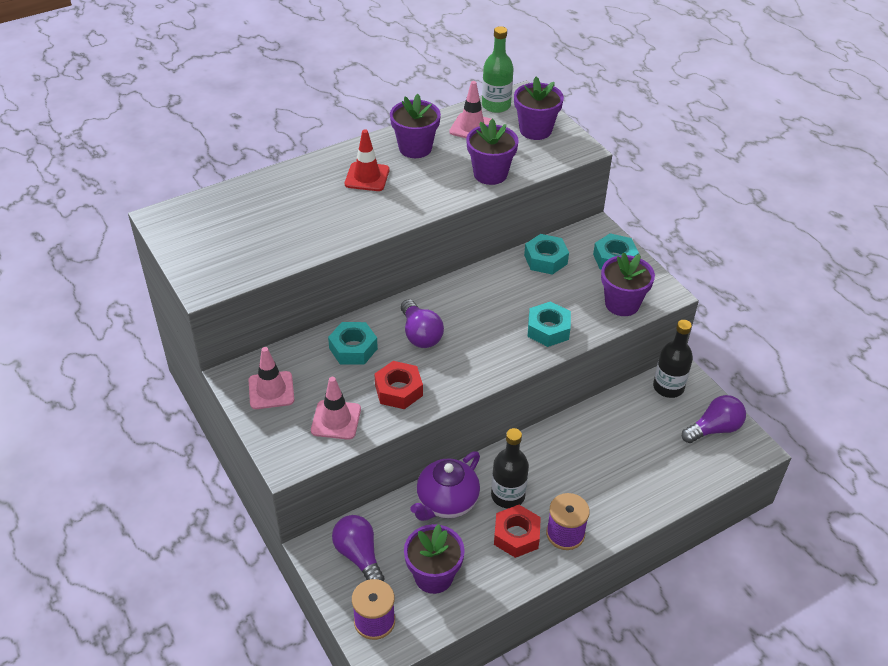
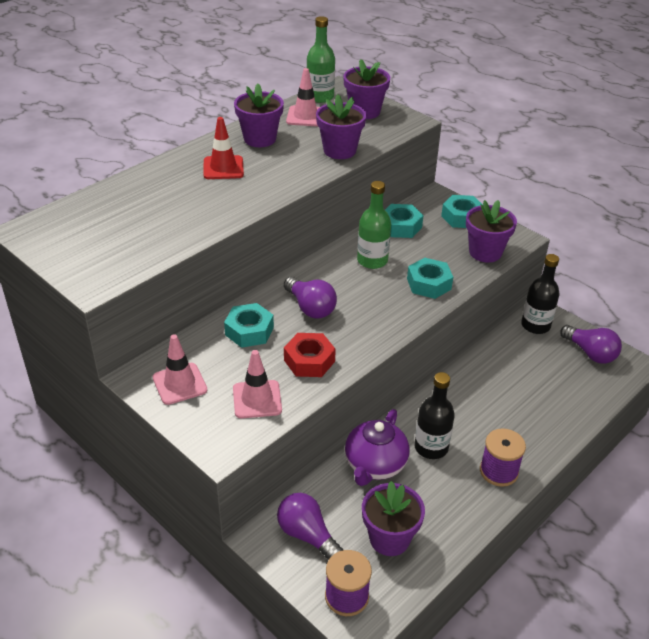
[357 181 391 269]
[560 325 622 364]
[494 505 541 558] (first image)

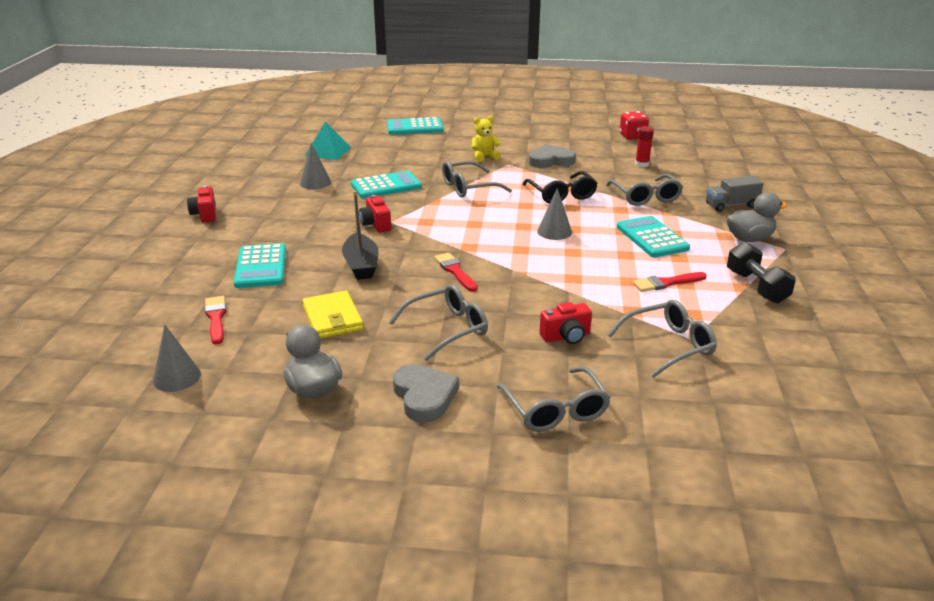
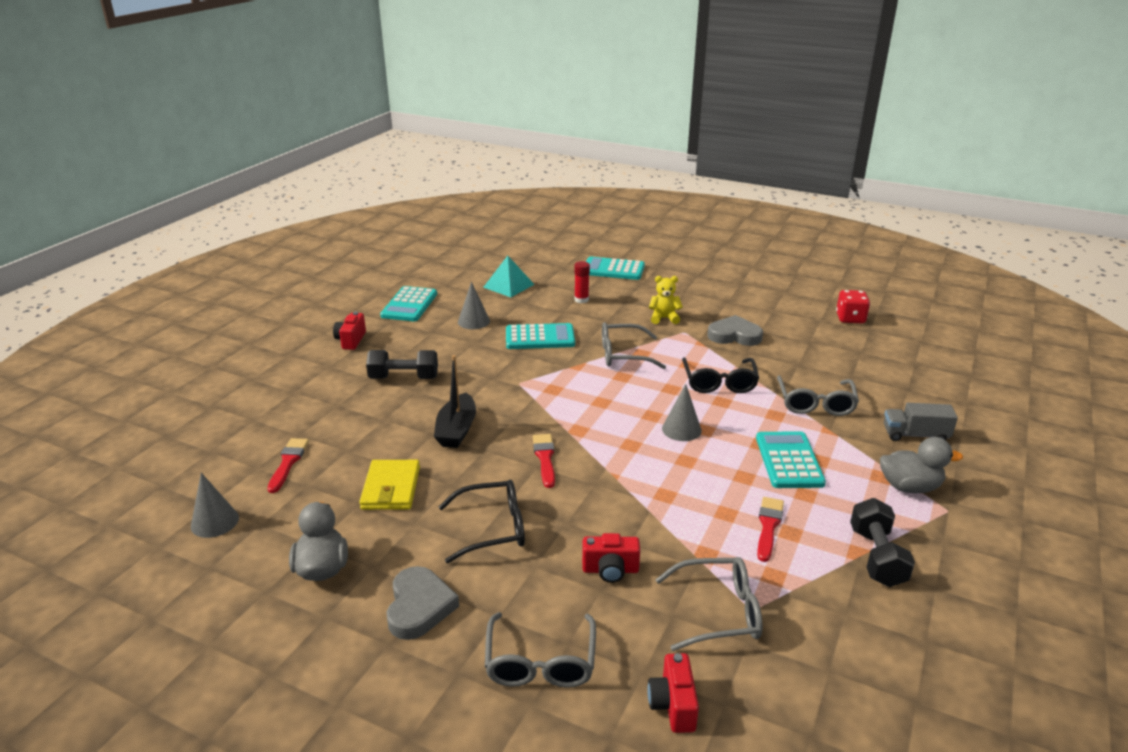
[366 350 438 379]
[380 286 437 321]
[439 480 525 563]
[574 261 590 303]
[647 653 699 733]
[757 497 784 562]

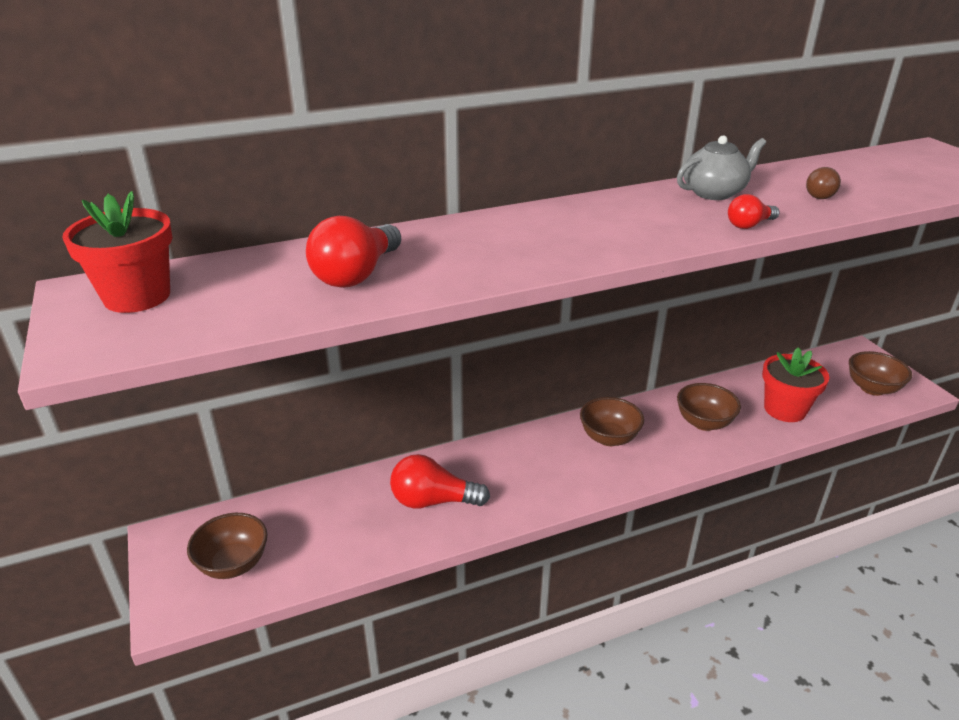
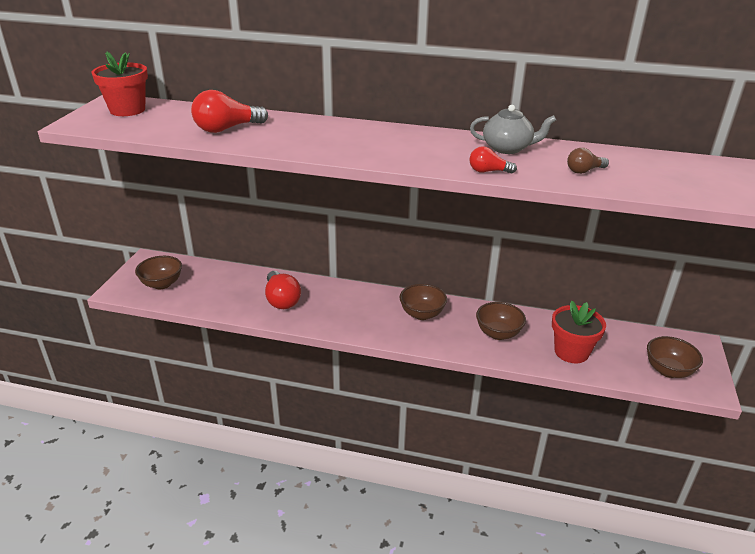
[265 271 301 309]

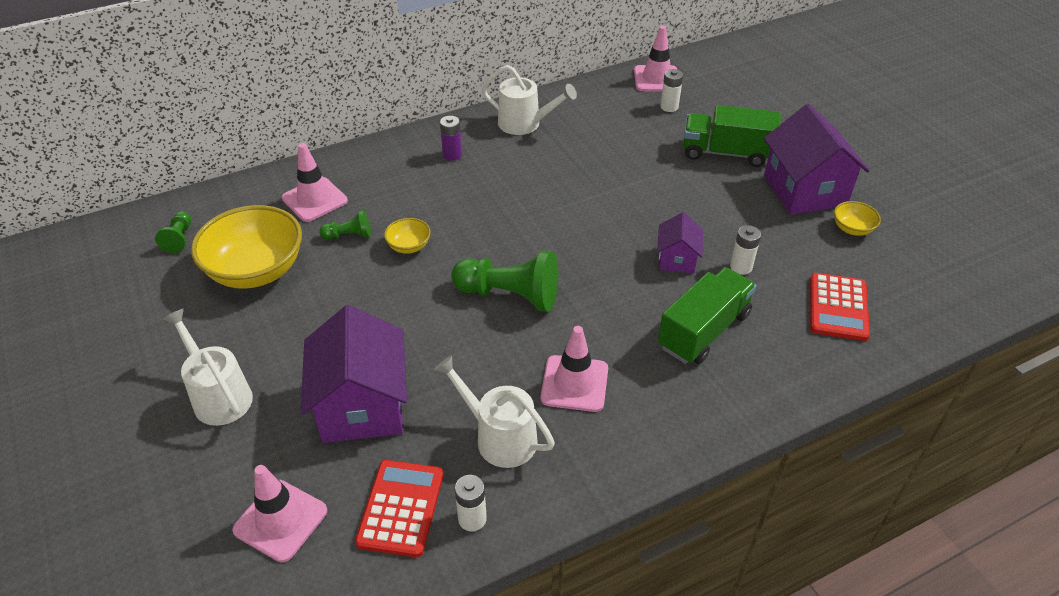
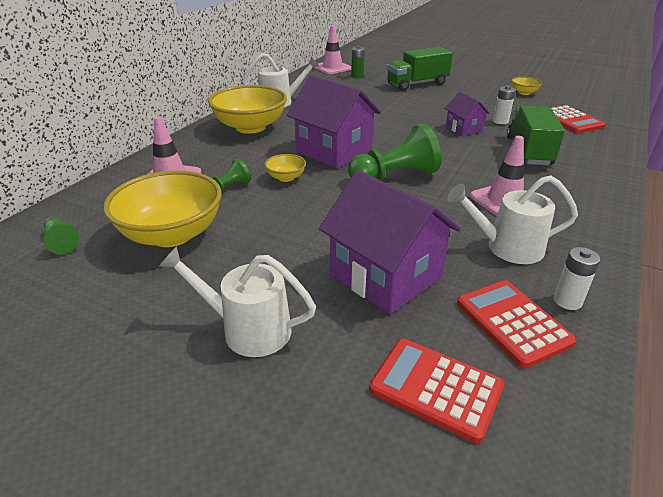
[208 85 287 134]
[287 76 381 168]
[351 46 365 78]
[369 339 504 443]

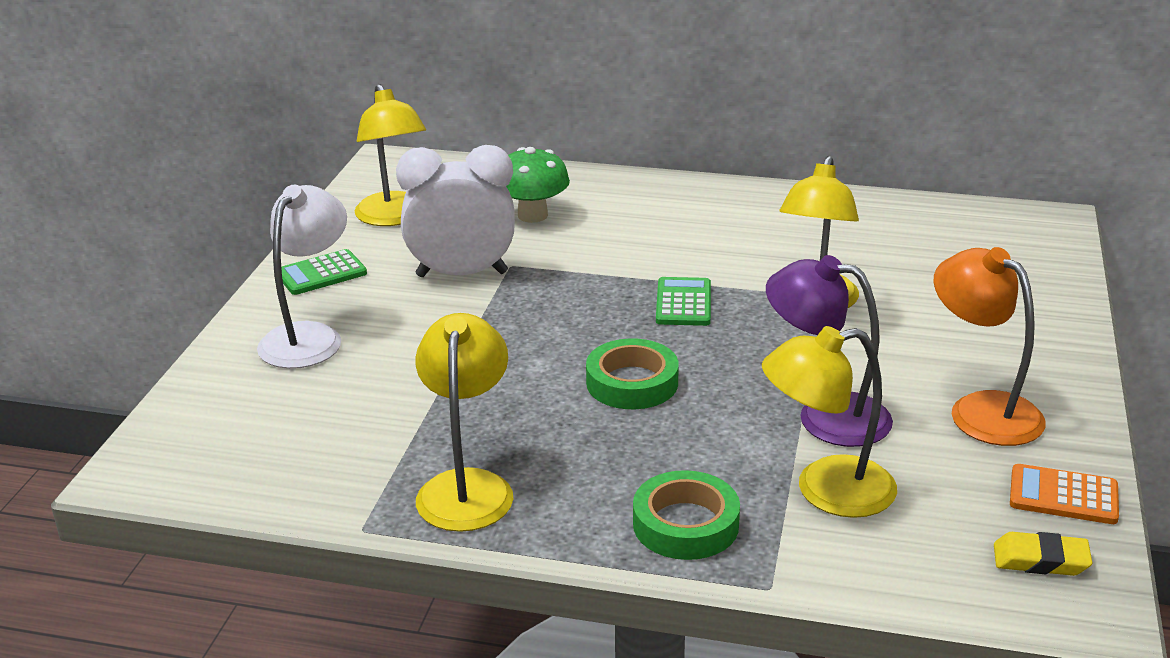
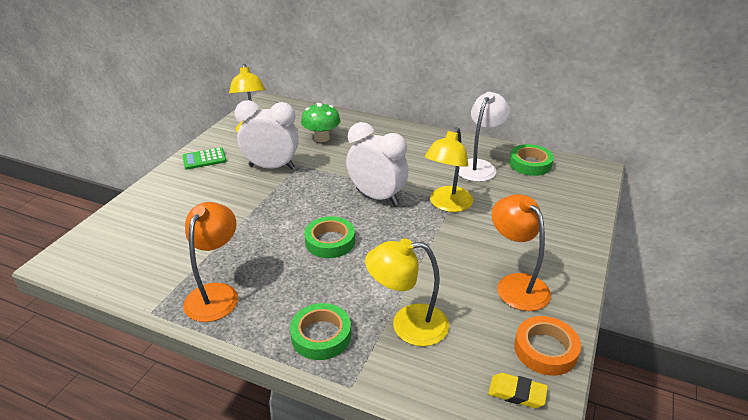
[183 202 238 322]
[346 122 409 206]
[458 92 510 182]
[509 144 554 176]
[514 316 581 376]
[766 255 893 447] (first image)

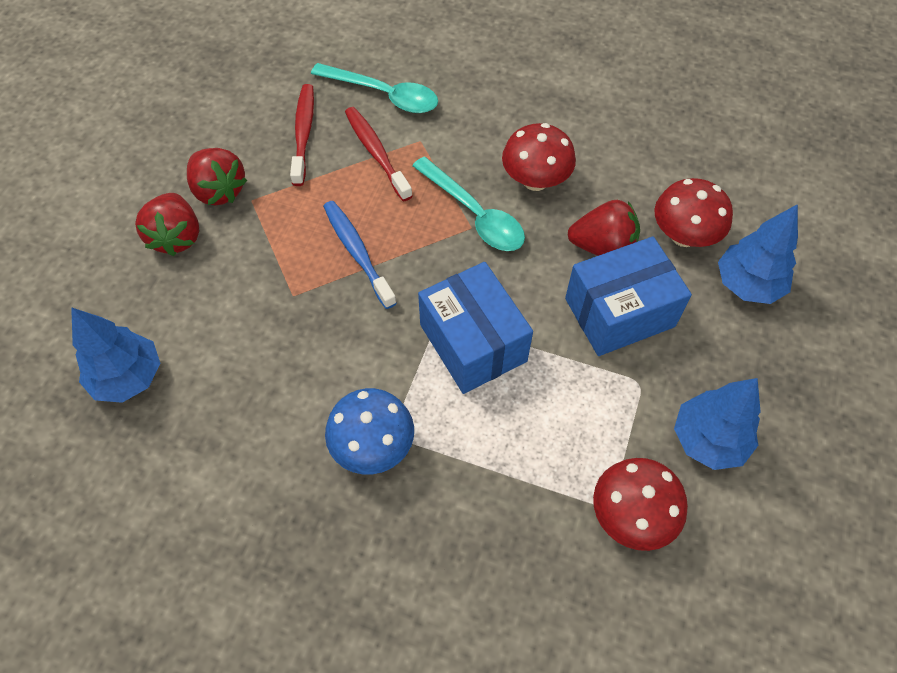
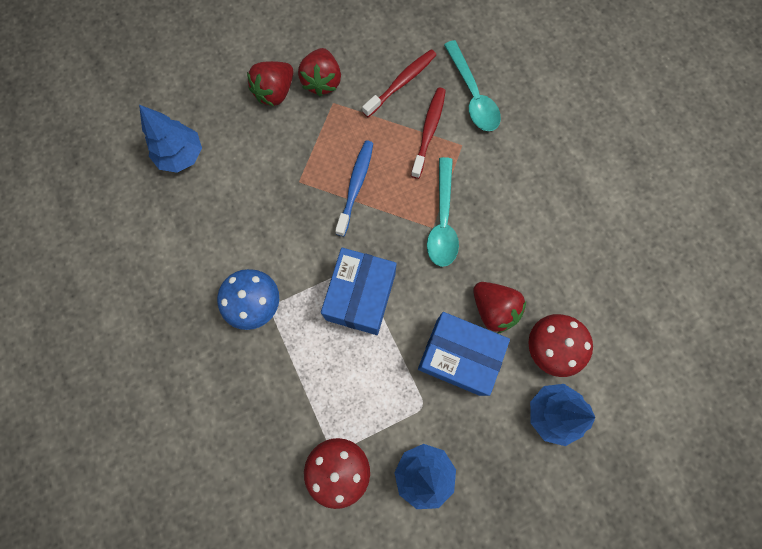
[502 123 576 191] (first image)

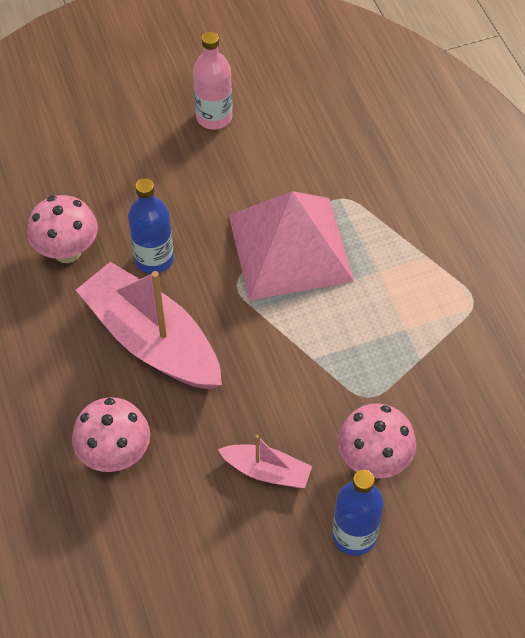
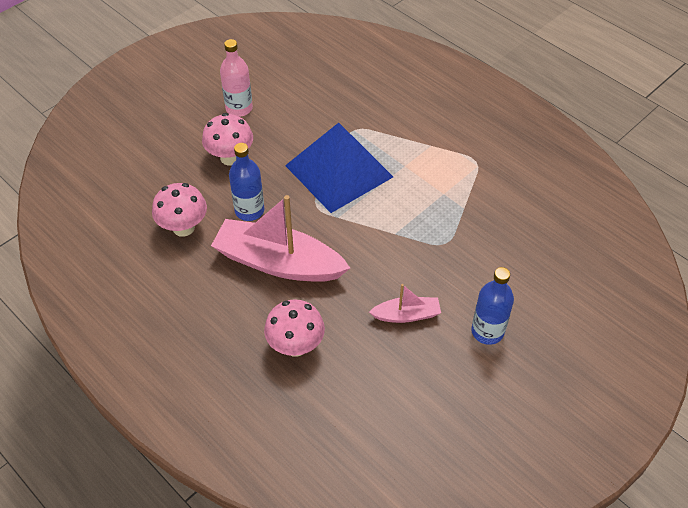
[202 113 253 166]
[285 123 393 213]

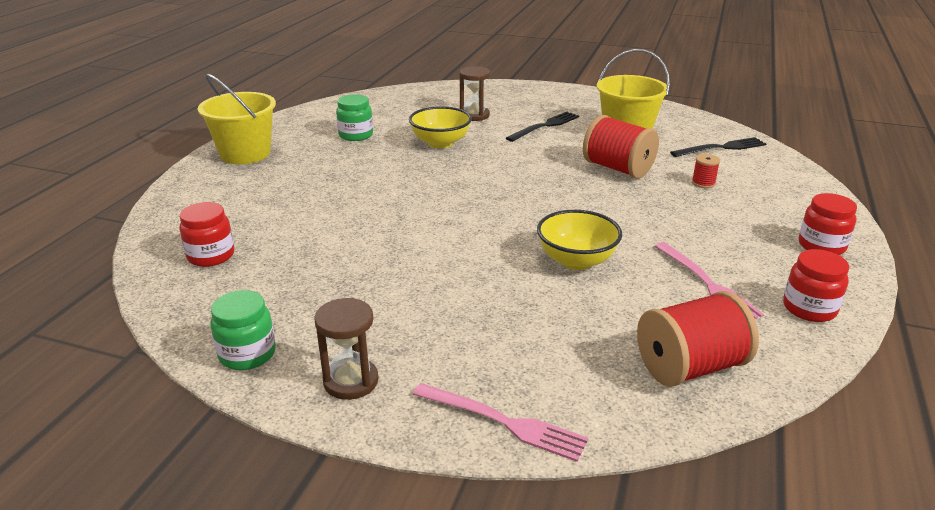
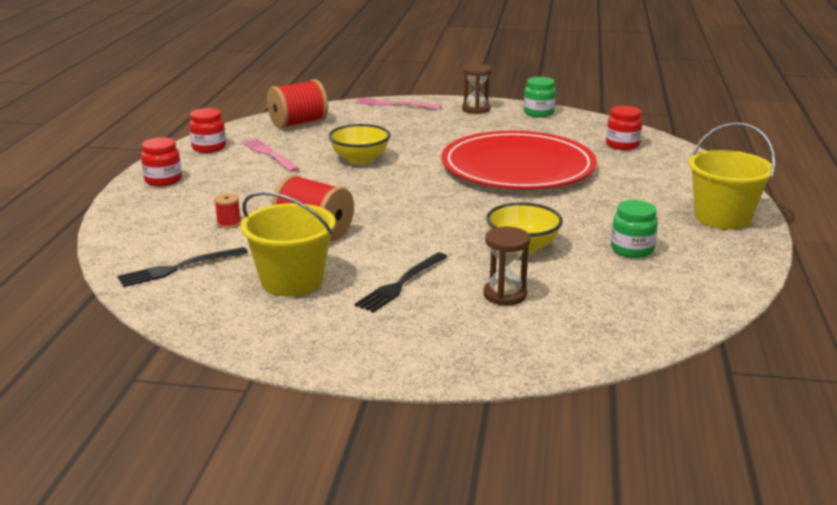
[441 131 597 189]

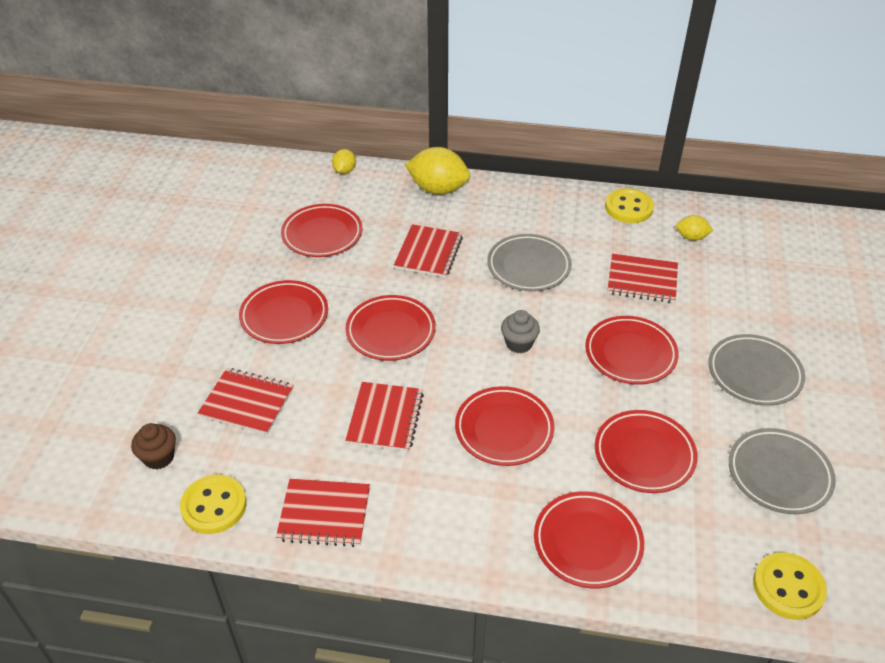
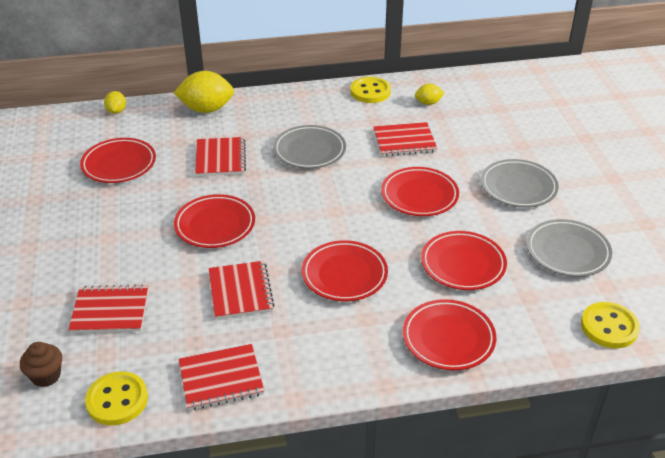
[239 280 328 344] (first image)
[501 310 540 353] (first image)

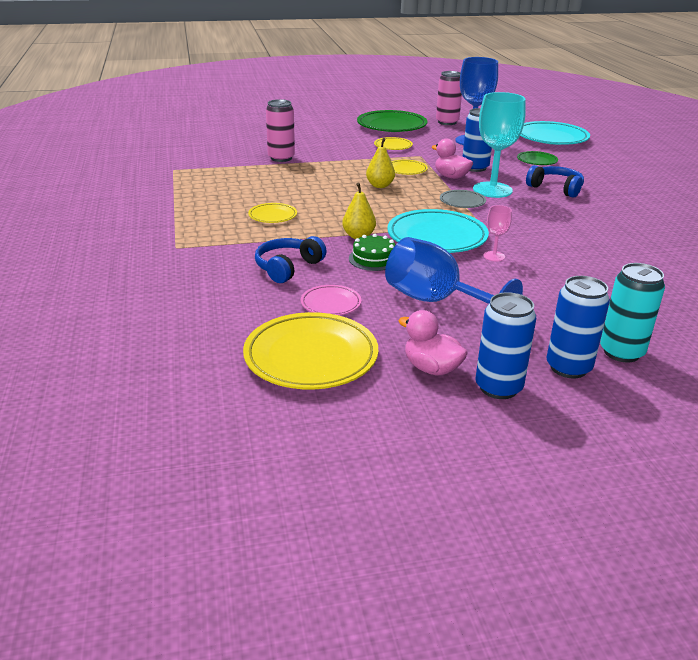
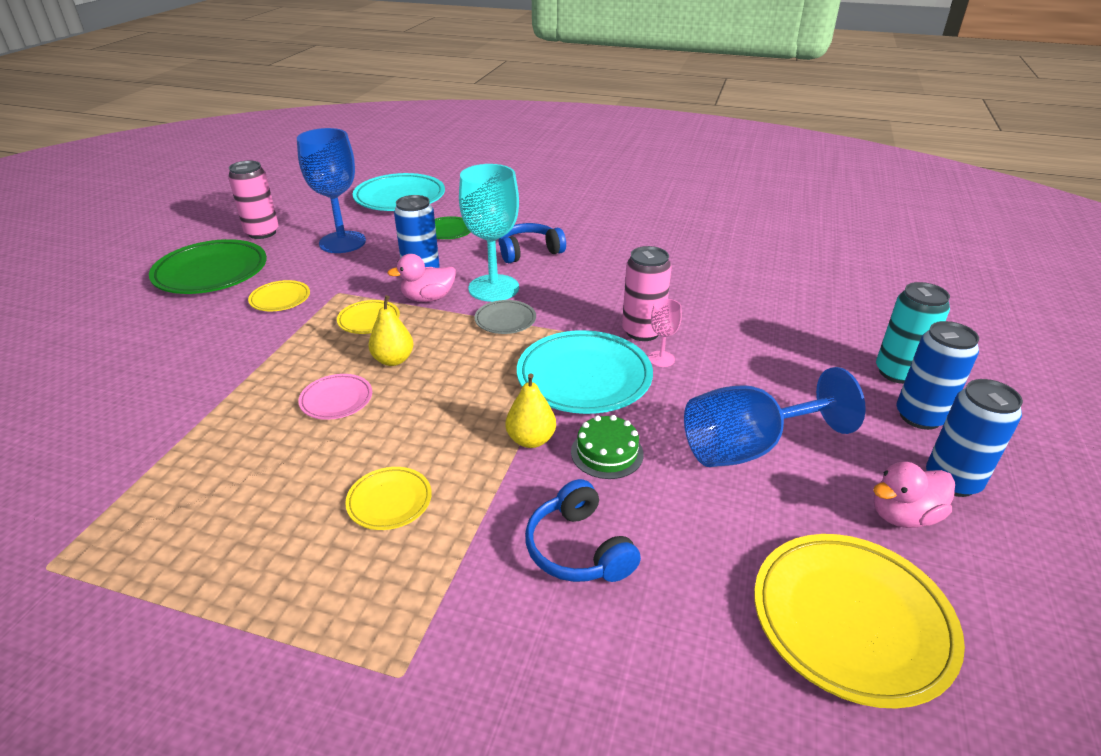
[298 374 372 420]
[622 246 672 341]

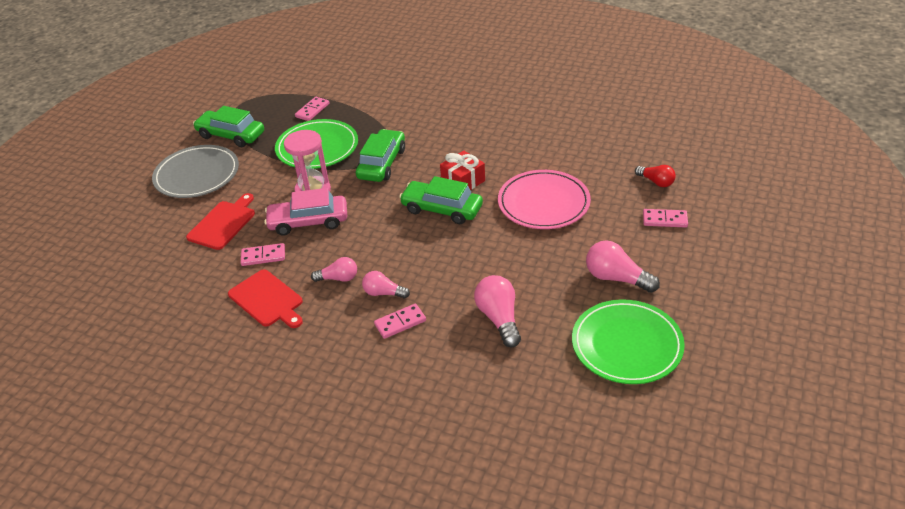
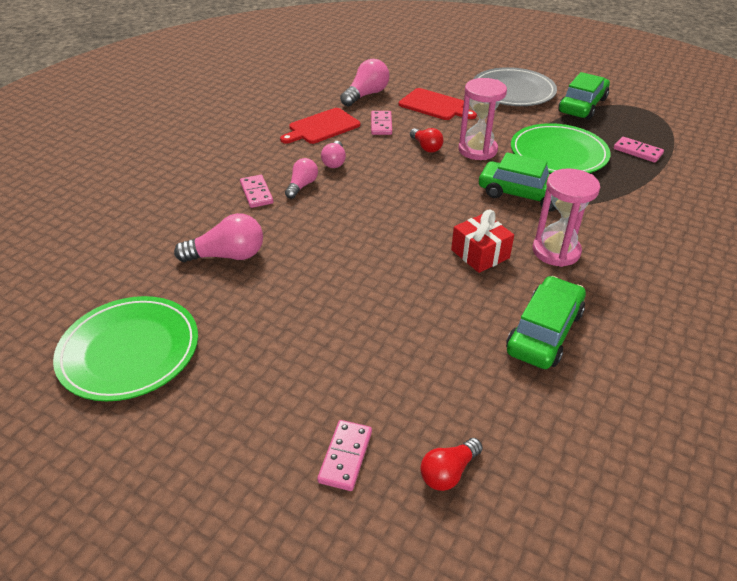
[340 59 389 107]
[410 128 444 153]
[506 276 586 369]
[533 168 600 267]
[498 170 591 229] (first image)

